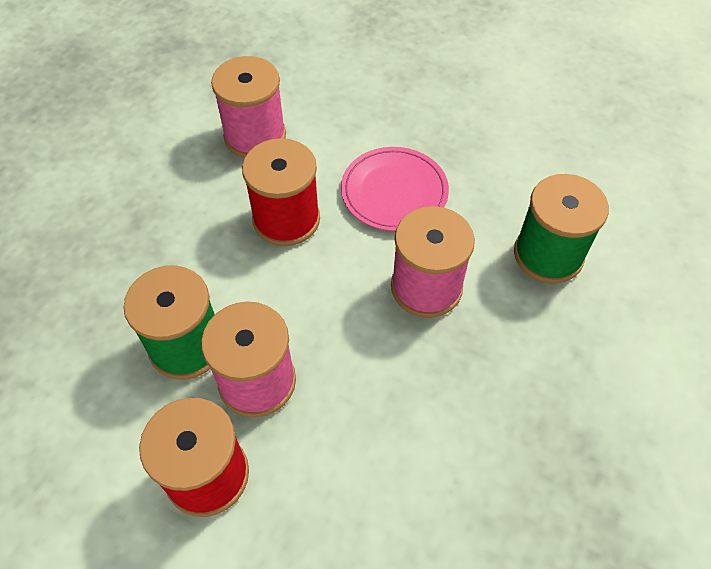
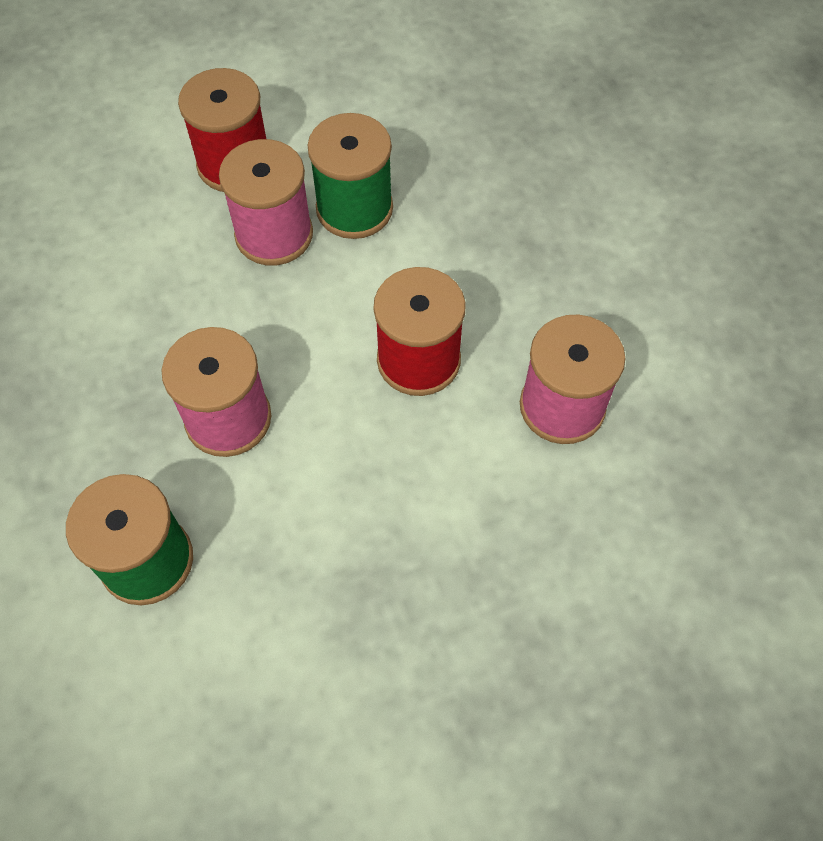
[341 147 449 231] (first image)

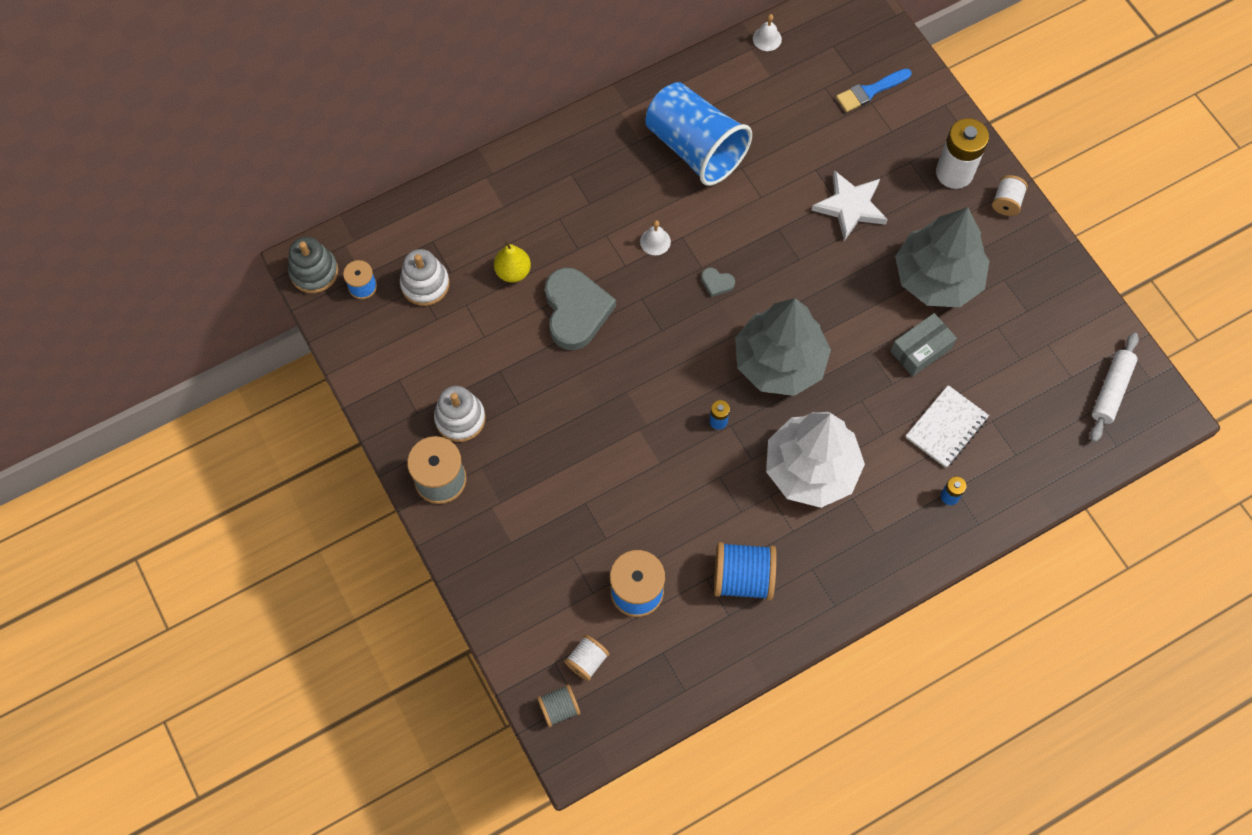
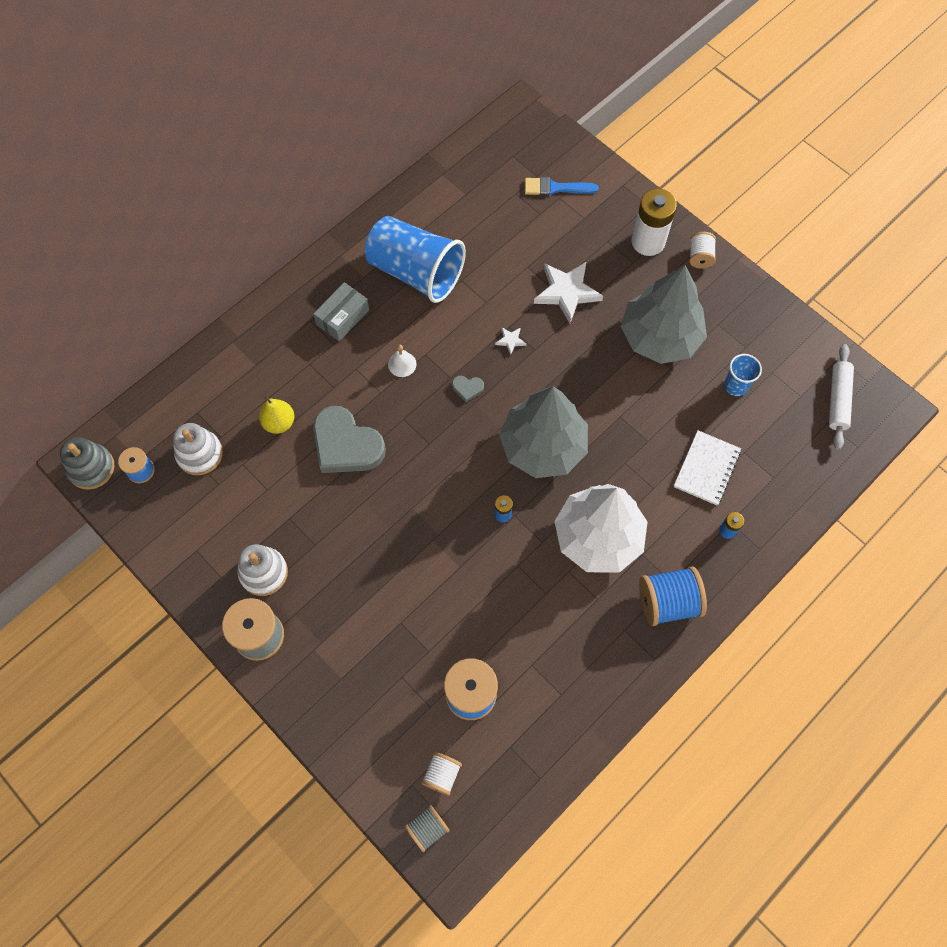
[313 282 369 341]
[313 406 386 473]
[495 328 526 355]
[525 177 599 196]
[639 566 707 626]
[724 354 762 396]
[753 14 782 51] (first image)

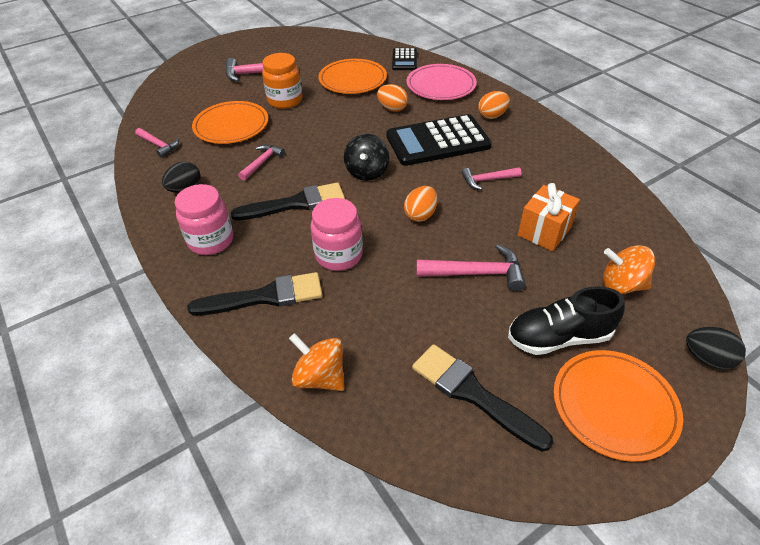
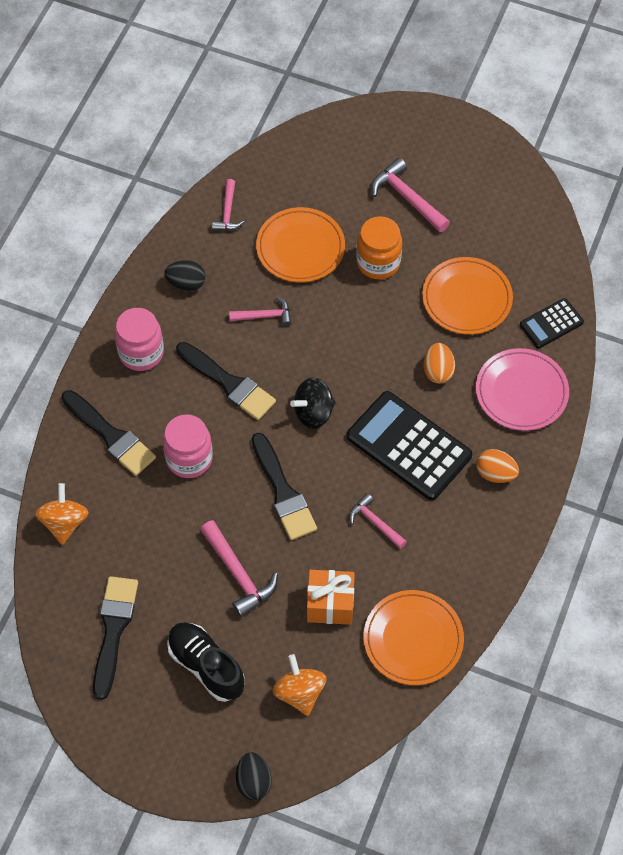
[251 433 317 540]
[364 590 464 685]

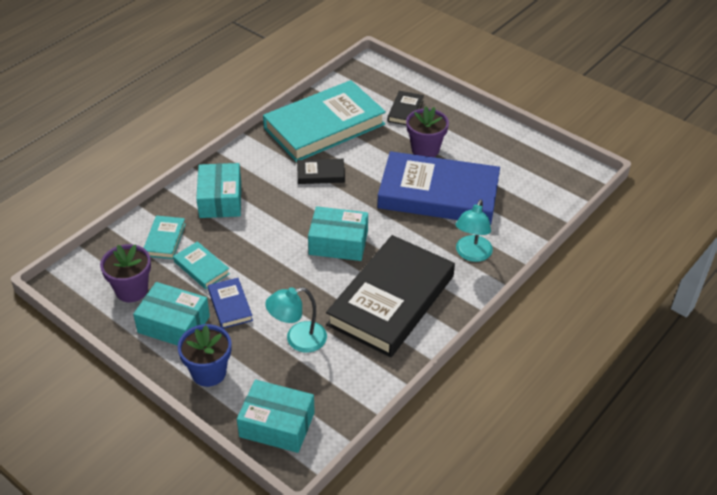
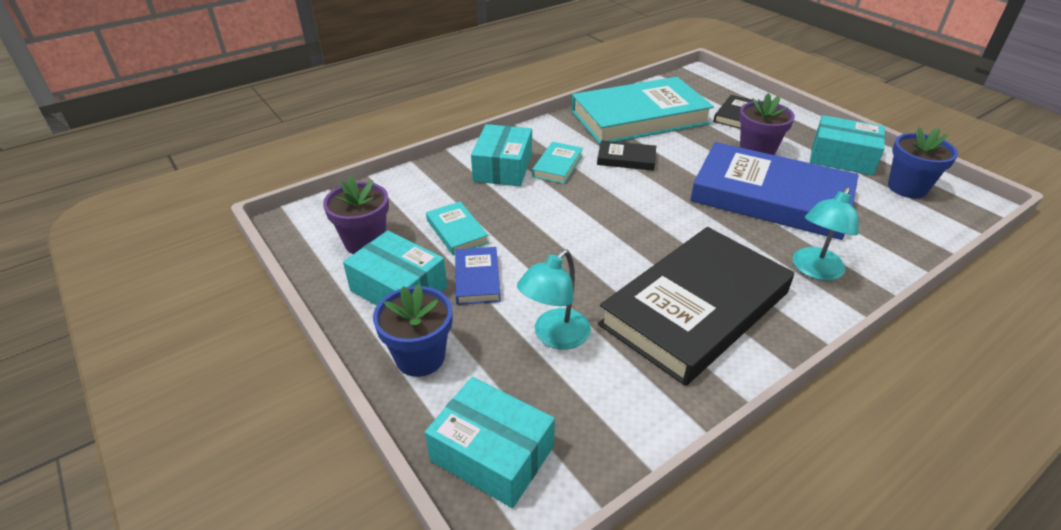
[517 249 591 349]
[532 142 583 184]
[810 115 885 176]
[888 127 958 198]

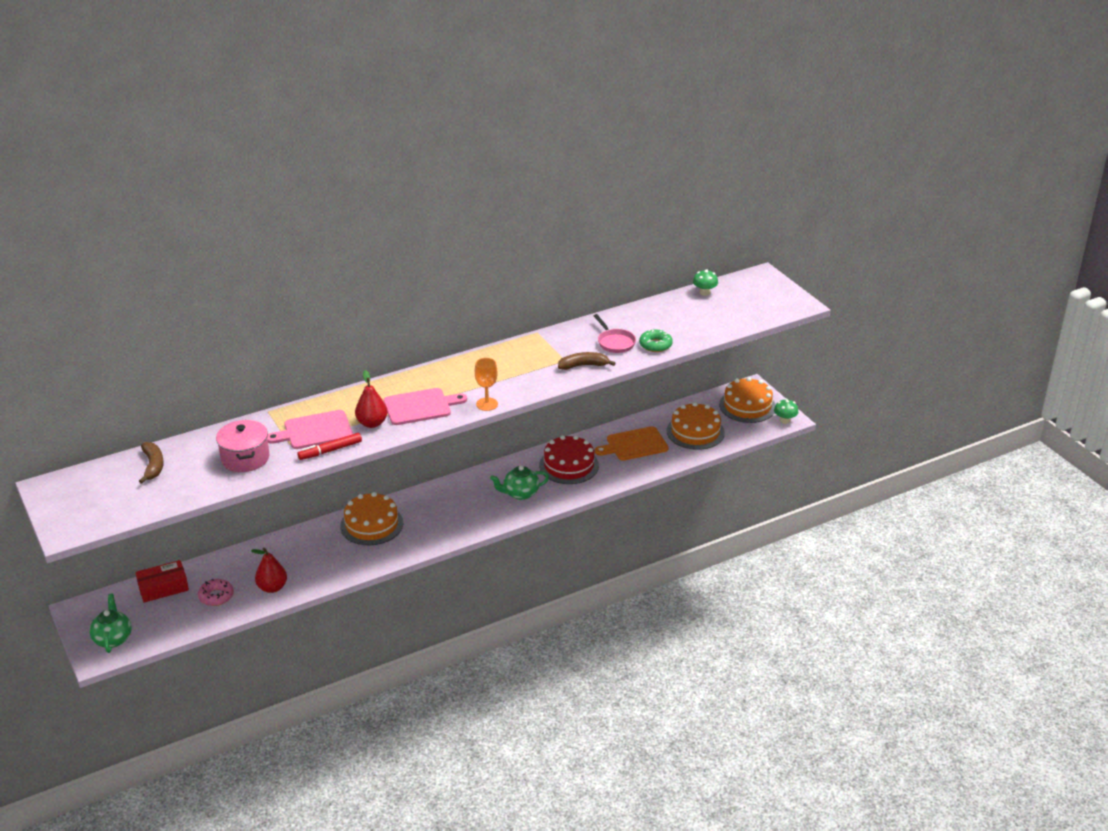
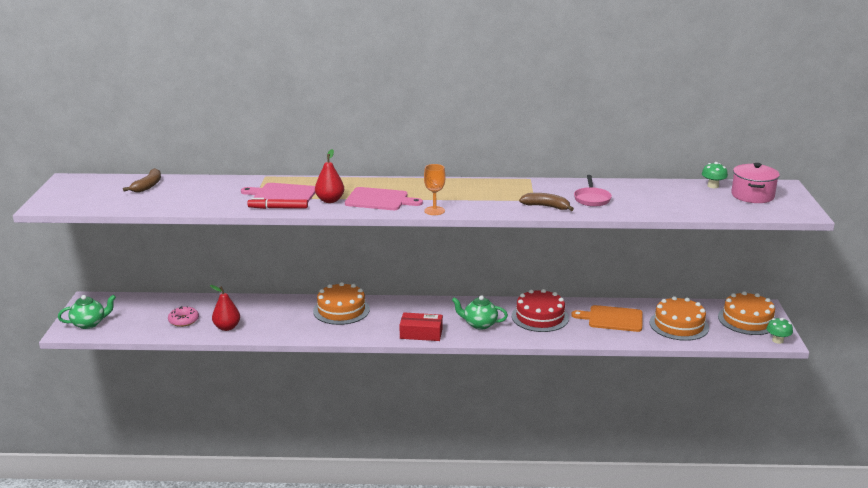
[58 295 116 329]
[400 313 443 341]
[731 163 780 203]
[639 329 673 352] (first image)

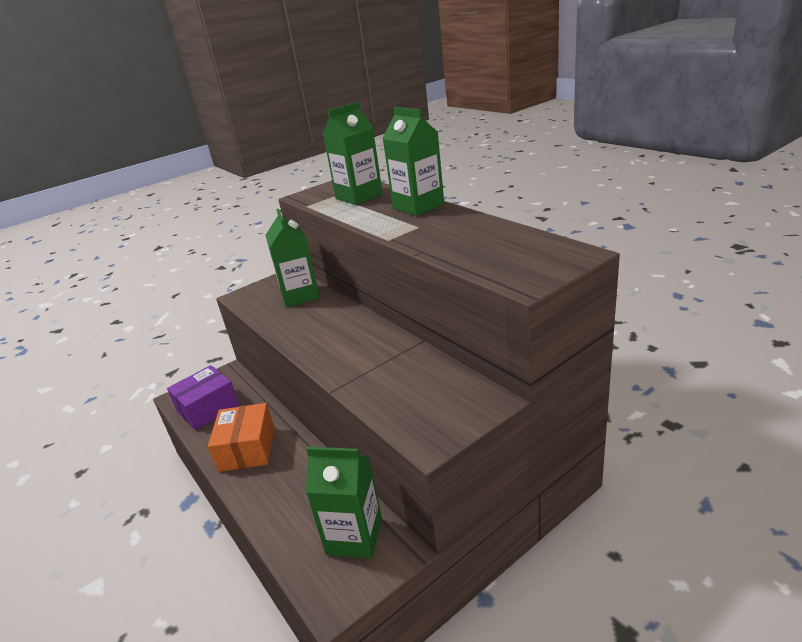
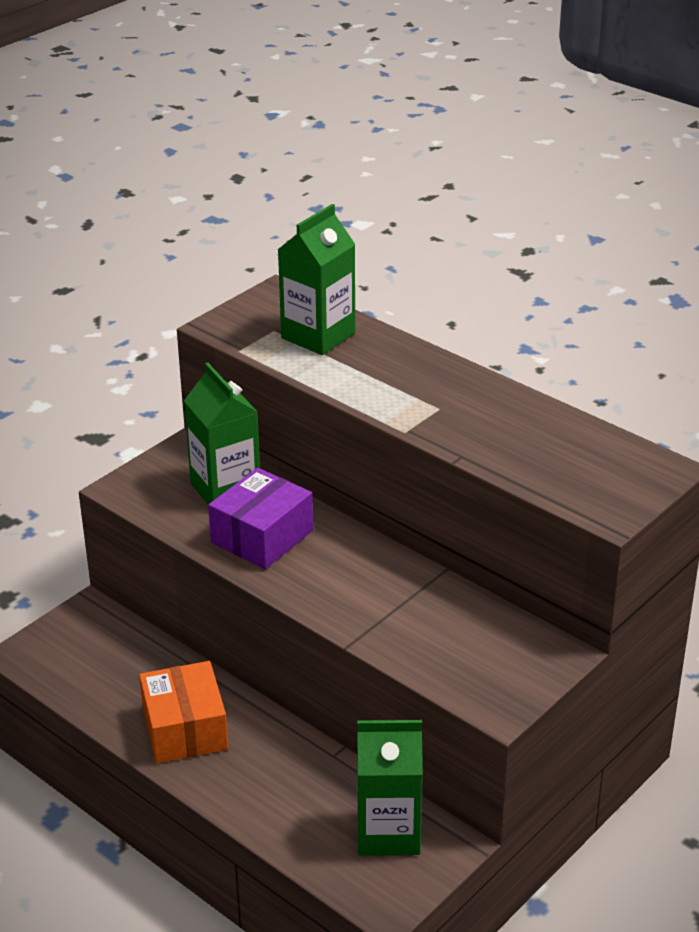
[208 468 313 569]
[382 107 444 216] (first image)

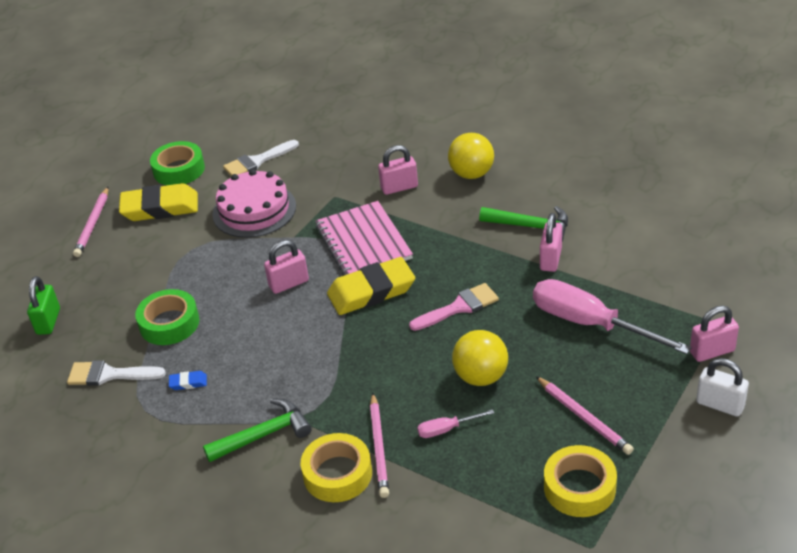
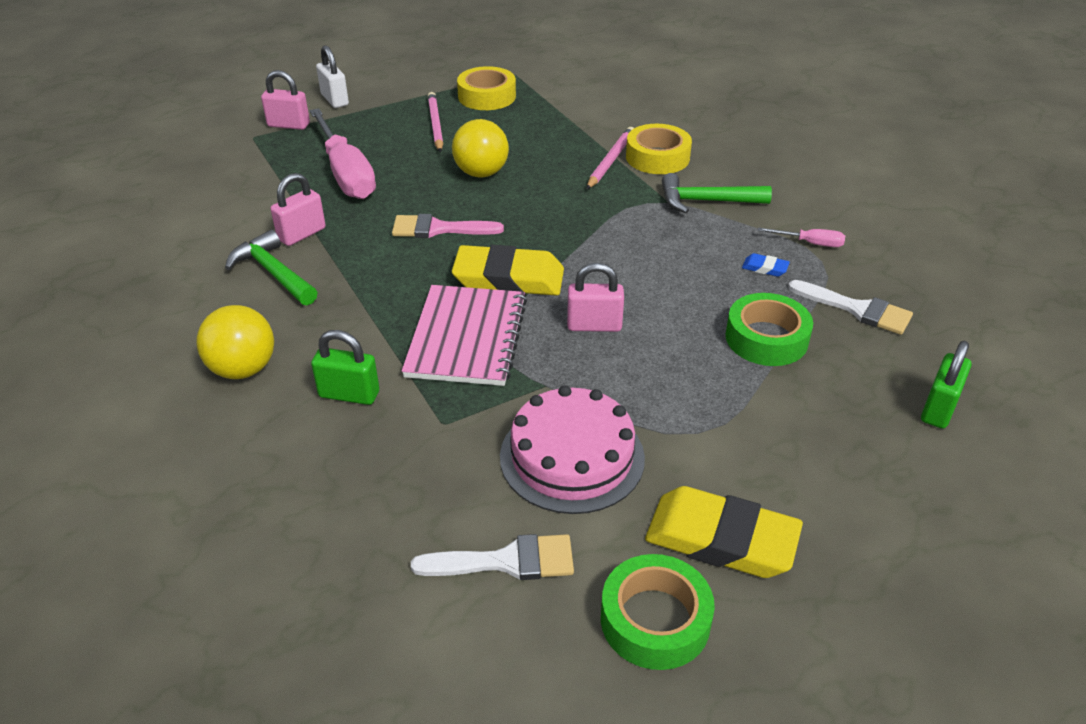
[311 330 379 405]
[758 228 845 247]
[73 187 108 257] (first image)

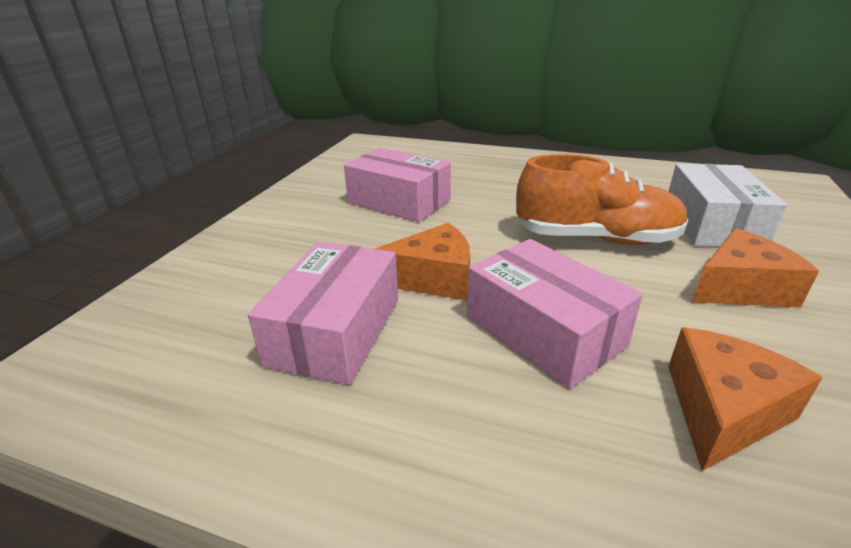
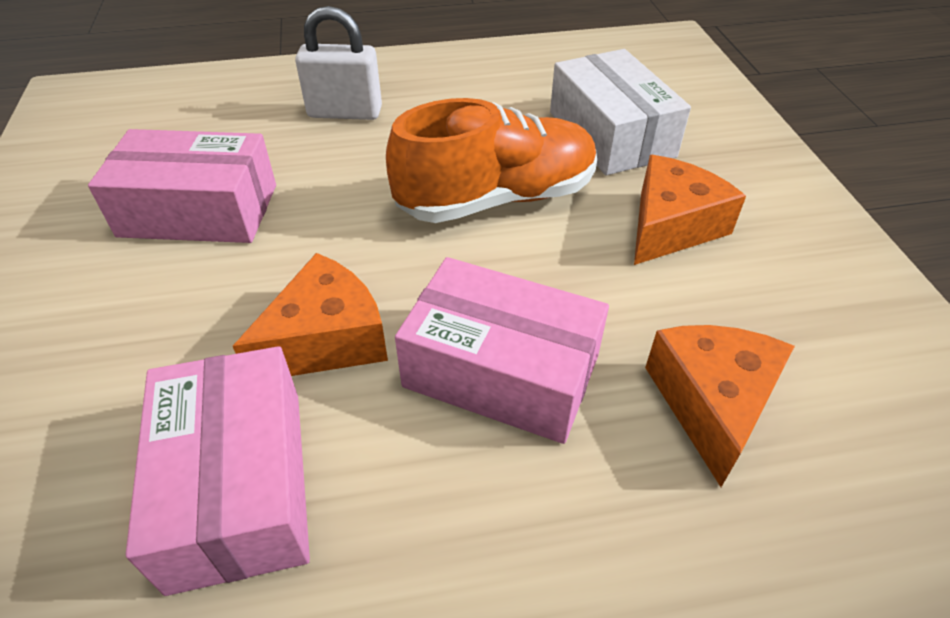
[295 6 382 120]

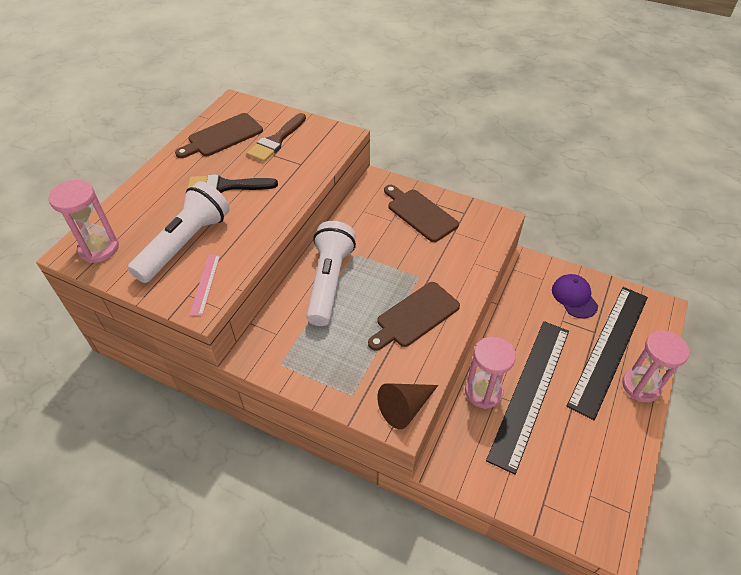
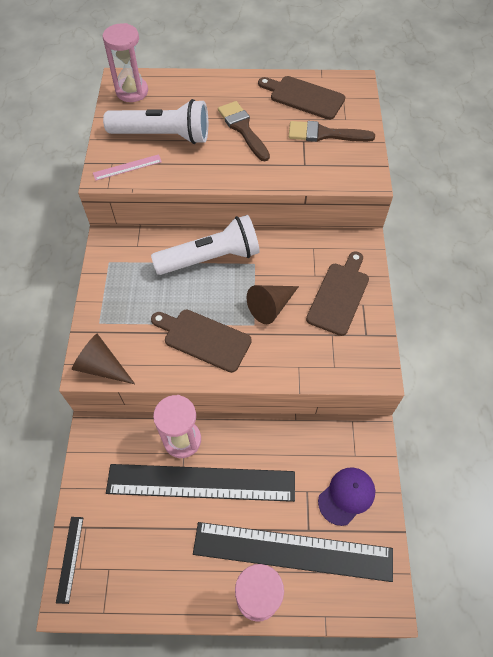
[56 517 83 604]
[218 101 270 161]
[247 285 299 324]

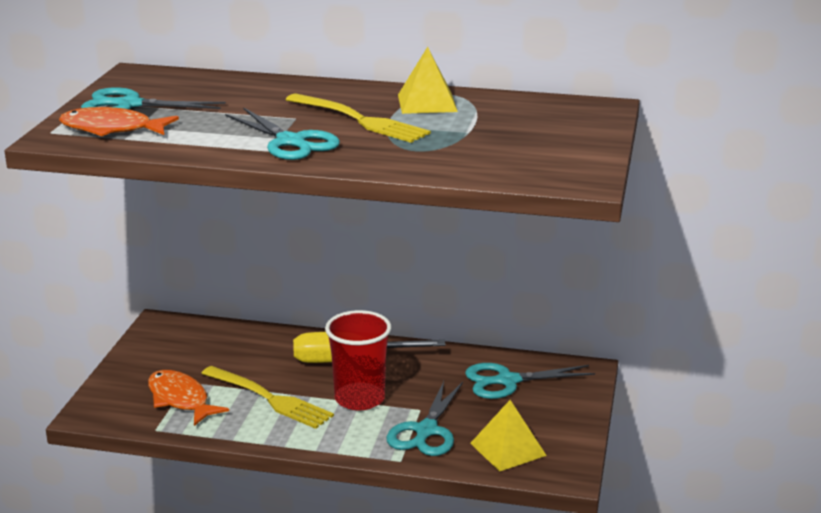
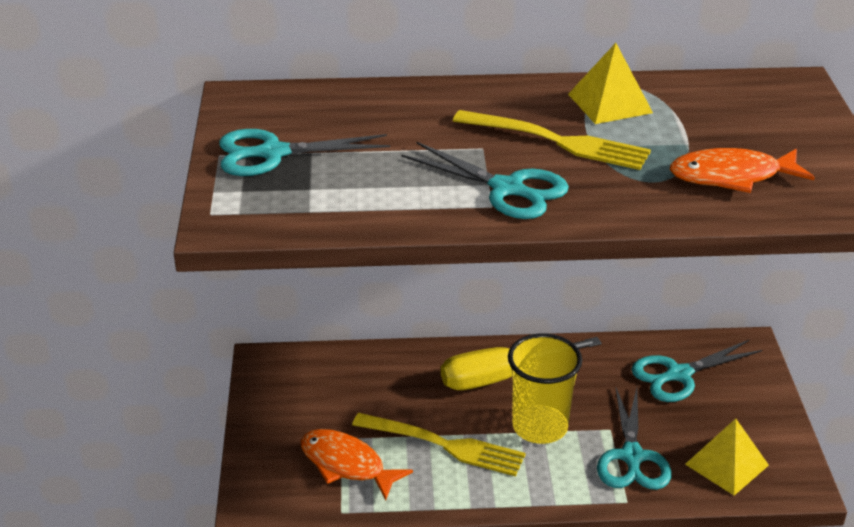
[508 333 582 444]
[670 148 815 193]

